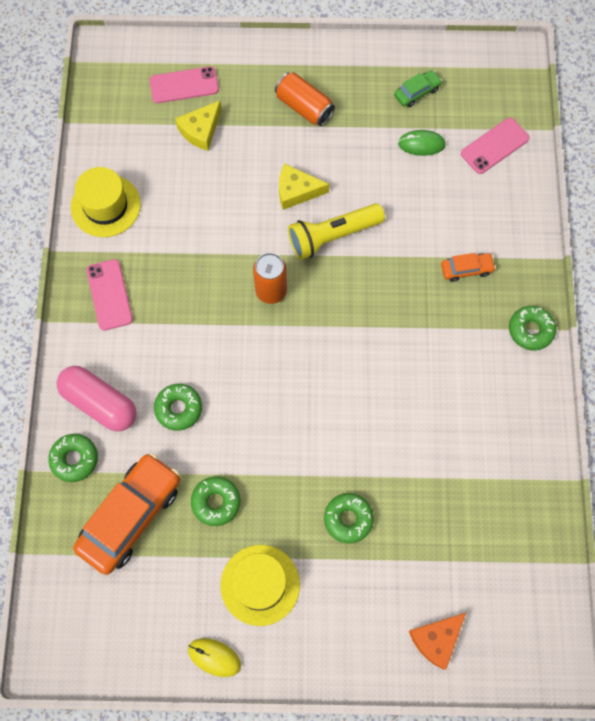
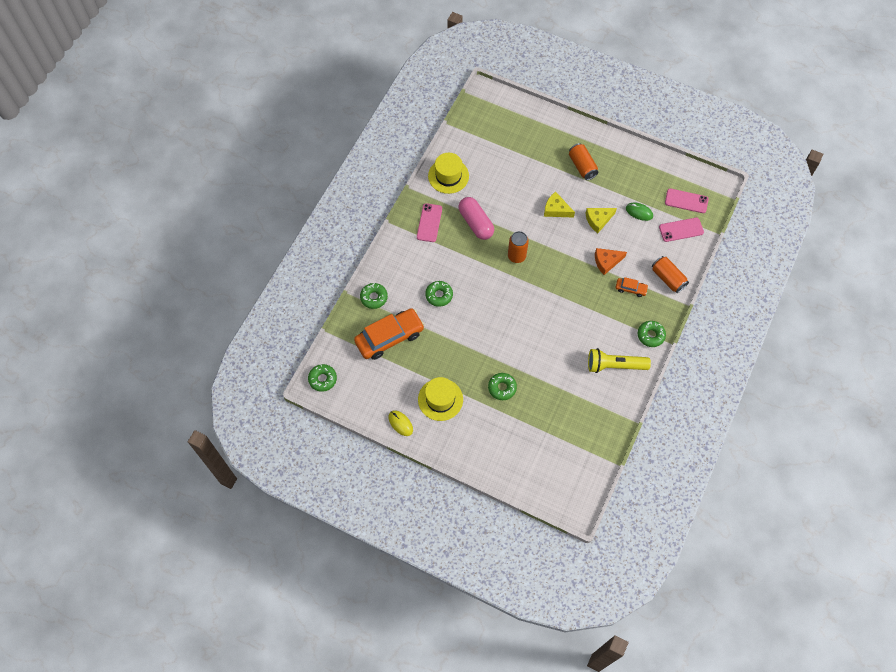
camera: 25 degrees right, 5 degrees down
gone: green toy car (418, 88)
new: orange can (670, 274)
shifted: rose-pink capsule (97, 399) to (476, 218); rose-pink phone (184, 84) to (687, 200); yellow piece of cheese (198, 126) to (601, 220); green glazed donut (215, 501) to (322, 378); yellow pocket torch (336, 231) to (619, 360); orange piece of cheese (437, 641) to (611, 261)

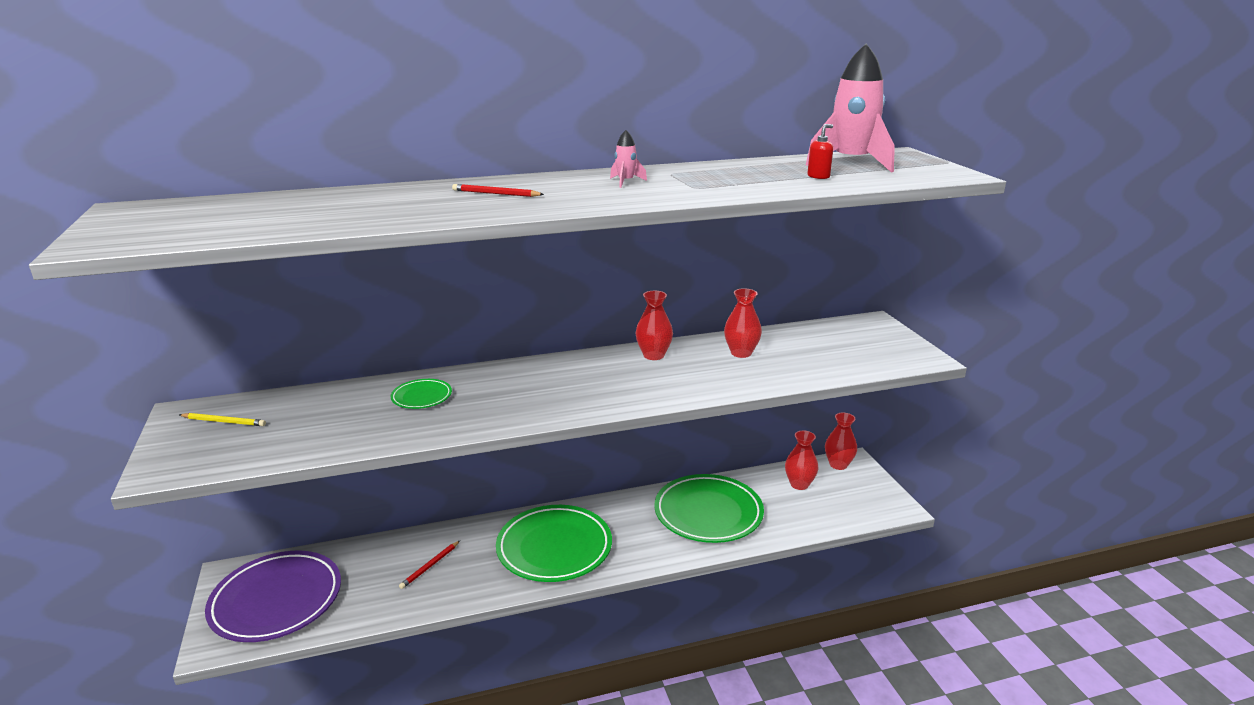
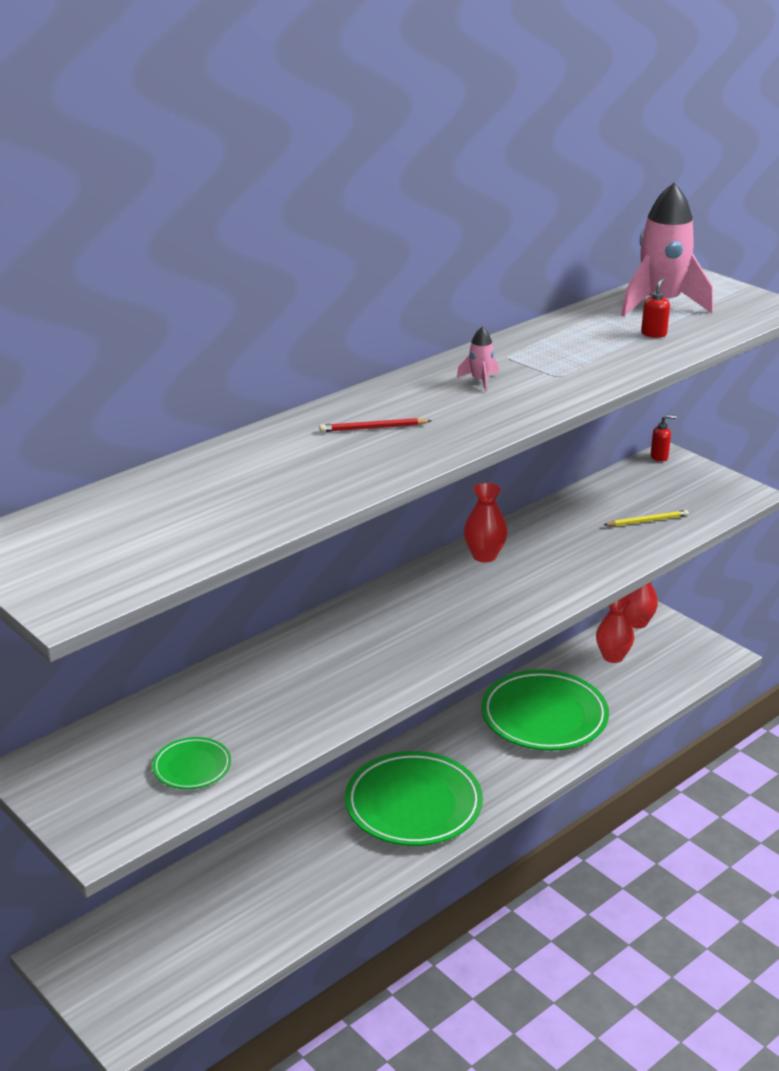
camera: 25 degrees left, 5 degrees up
gone: purple flat dish (273, 596); red lead pencil (429, 565); red vase (743, 323)
new: red soap dispenser (664, 438)
shifted: yellow lead pencil (222, 419) to (646, 518); green flat dish (421, 394) to (191, 763)

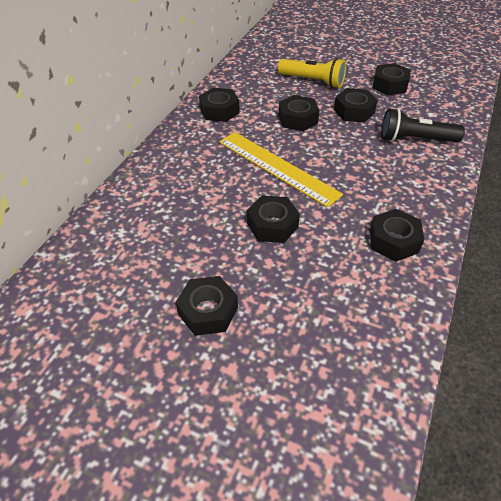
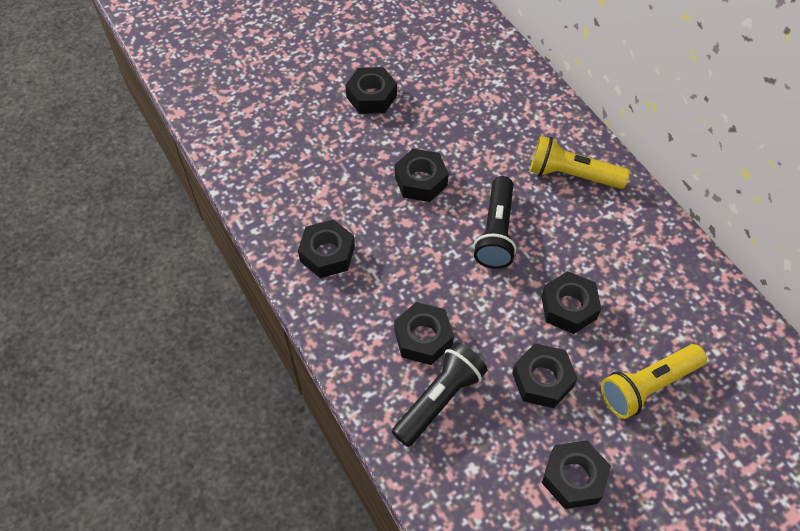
camera: 125 degrees right, 10 degrees up
new: yellow pocket torch (580, 162)
shifted: jet-black hexagon nut (219, 105) to (424, 333)
swapped: yellow ruler (281, 170) to jet-black pocket torch (495, 222)

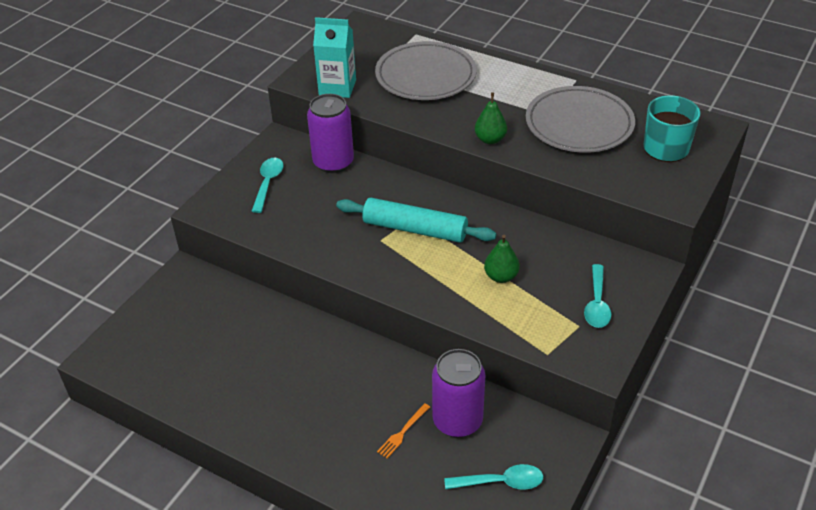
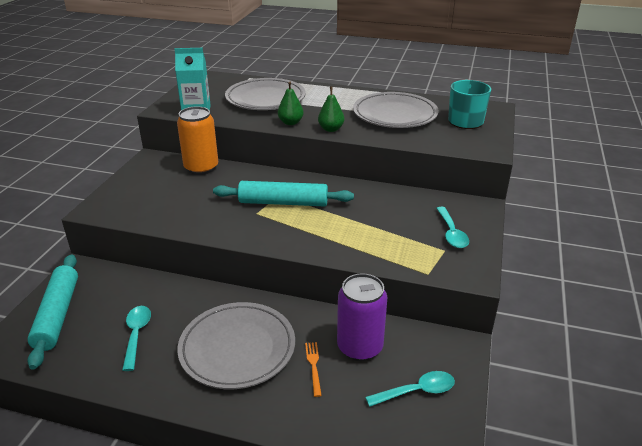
camera: 15 degrees left, 10 degrees down
new: turquoise dough roller (52, 312); grey flat dish (236, 345)
shifted: turquoise spoon (268, 185) to (136, 338); green pear (502, 259) to (291, 103)
repainted: purple can (330, 133) to orange can (197, 141)
rotated: orange dinner fork (403, 431) = (313, 369) 150 degrees clockwise

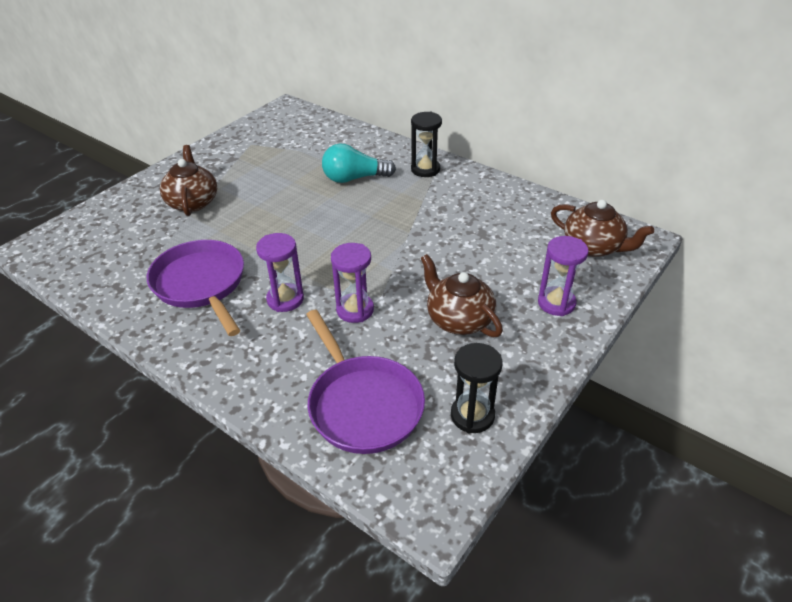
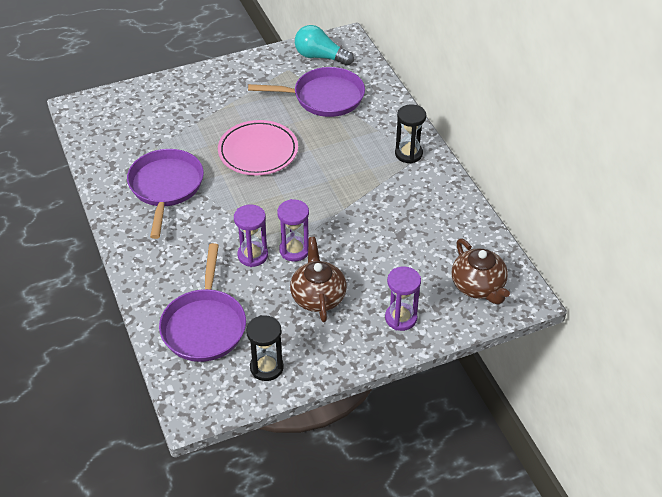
camera: 30 degrees right, 5 degrees up
gone: brown tea pot (188, 180)
new: rose-pink flat dish (258, 148); purple pan (306, 92)
shifted: purple sand timer (280, 272) to (293, 230); turquoise light bulb (359, 163) to (324, 45)

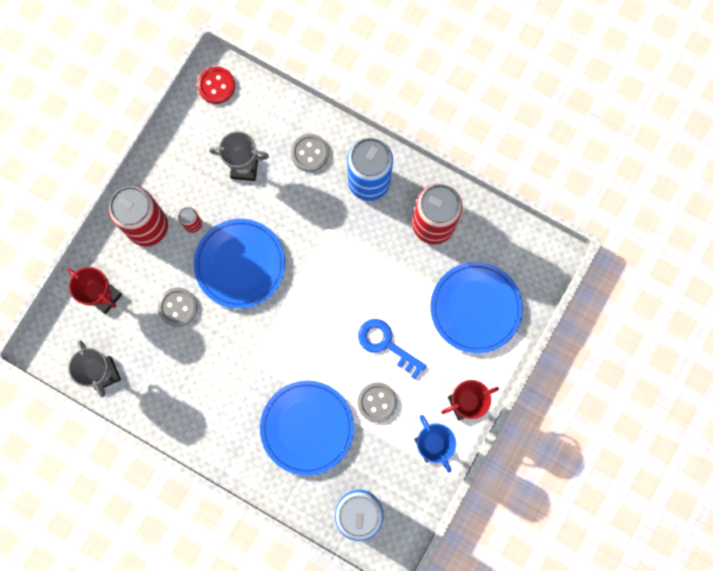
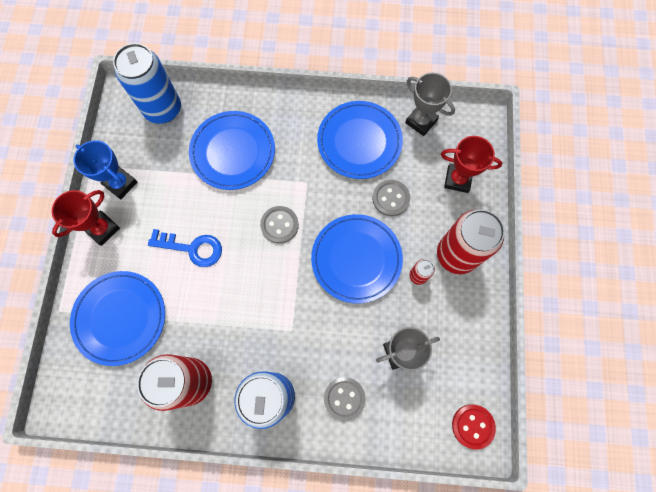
camera: 155 degrees right, 5 degrees down
new: royal blue flat dish (360, 140)
shifted: grey shirt button (377, 402) to (279, 225)

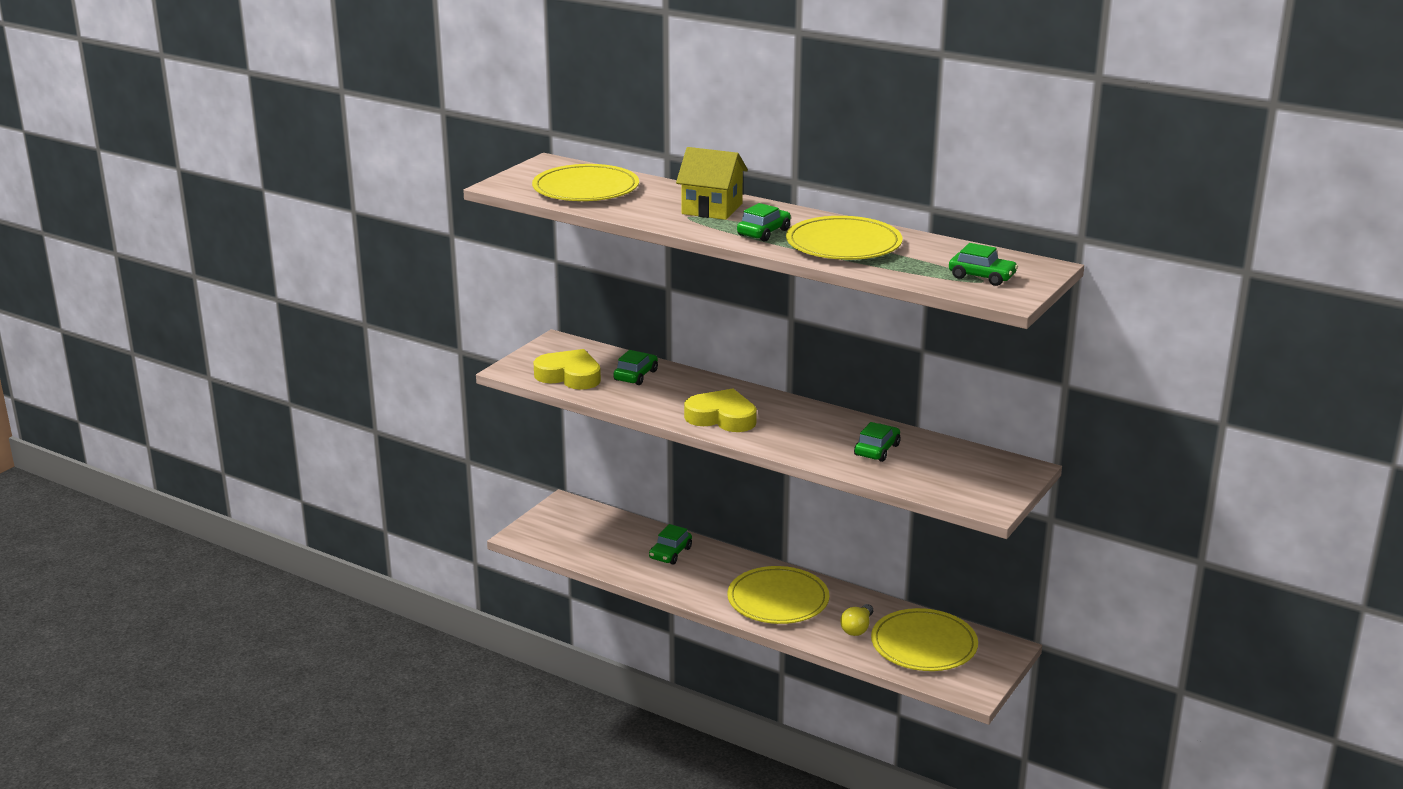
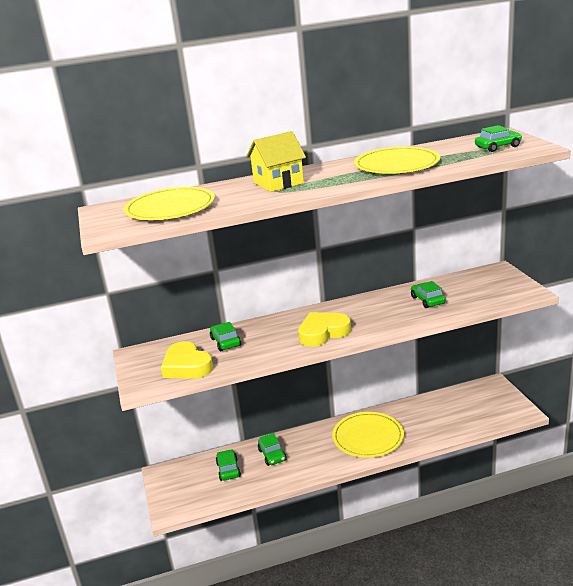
camera: 45 degrees left, 0 degrees up
gone: yellow light bulb (856, 620); yellow flat dish (924, 639)
shifted: green toy car (764, 222) to (228, 465)
rotated: yellow heart (567, 369) = (187, 360) 105 degrees counterclockwise

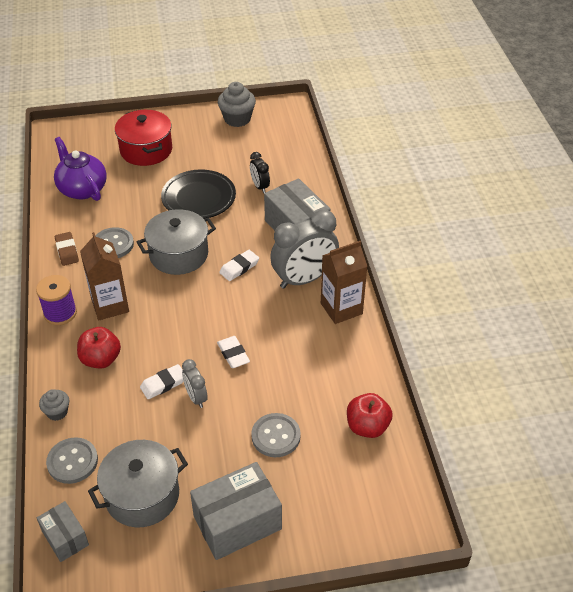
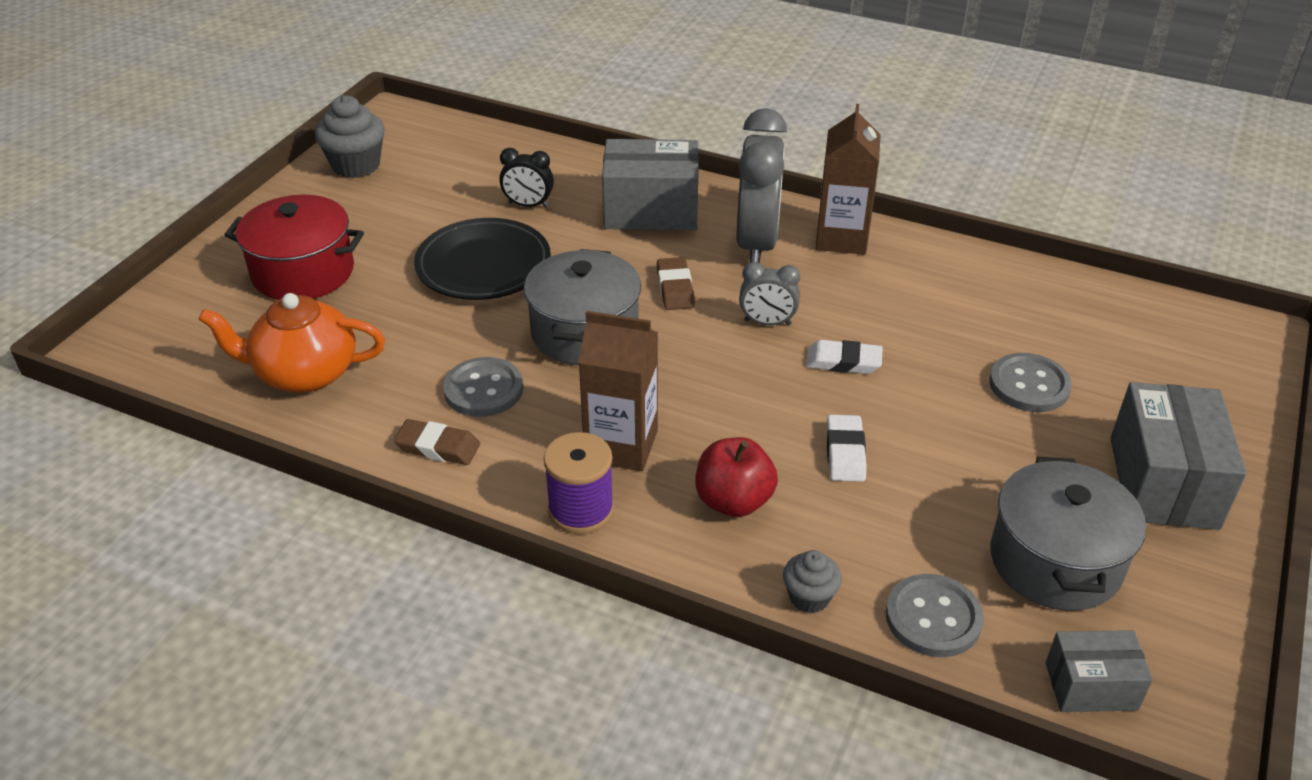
camera: 55 degrees left, 5 degrees down
gone: red apple fruit (370, 415)
shifted: grey alarm clock (194, 383) to (769, 293)
repainted: purple tea pot (80, 169) to orange tea pot (291, 343); white gum eraser (239, 265) to brown gum eraser (676, 283)

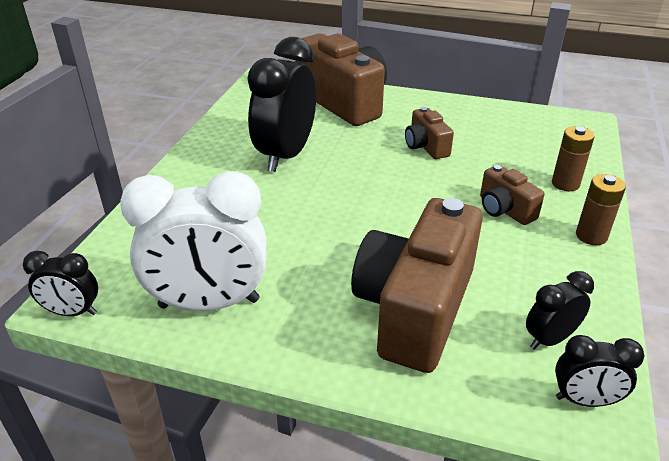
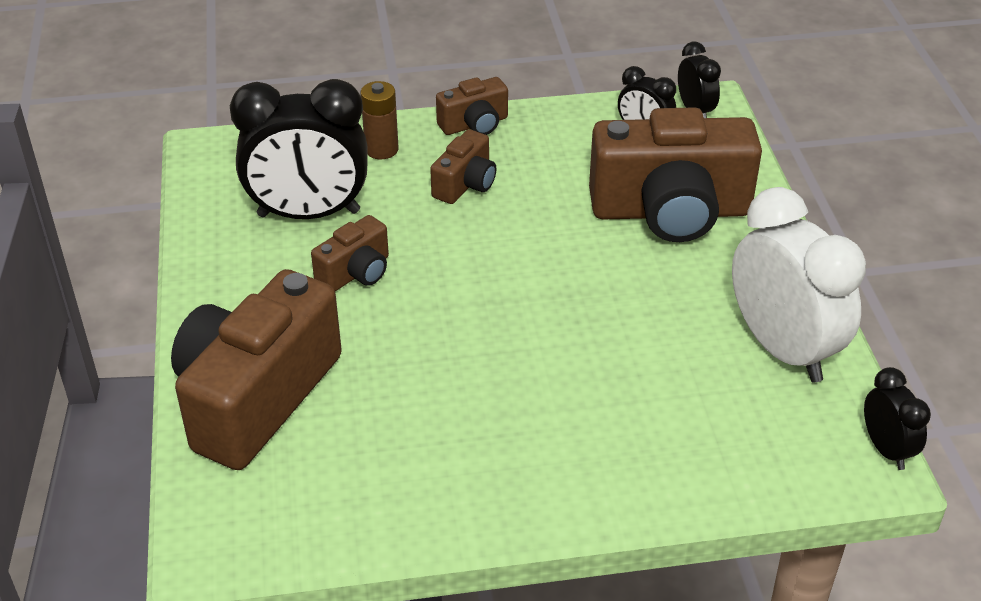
camera: 115 degrees left, 5 degrees up
shifted: jet-black alarm clock (281, 104) to (298, 149)
swapped: brown AA battery (601, 209) to brown camera (472, 106)

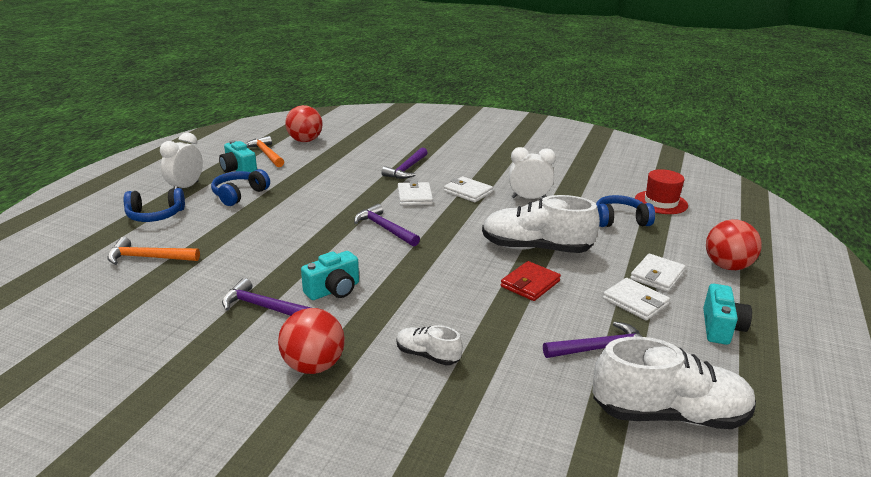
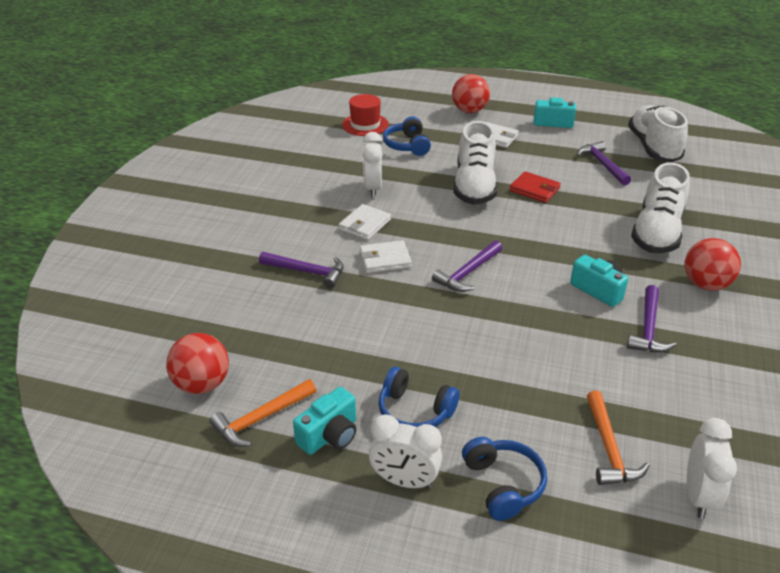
camera: 95 degrees left, 10 degrees up
gone: white billfold (636, 299)
new: white alarm clock (712, 468)
scaled: white lace-up shoe (429, 345) = (660, 207) x2.01

